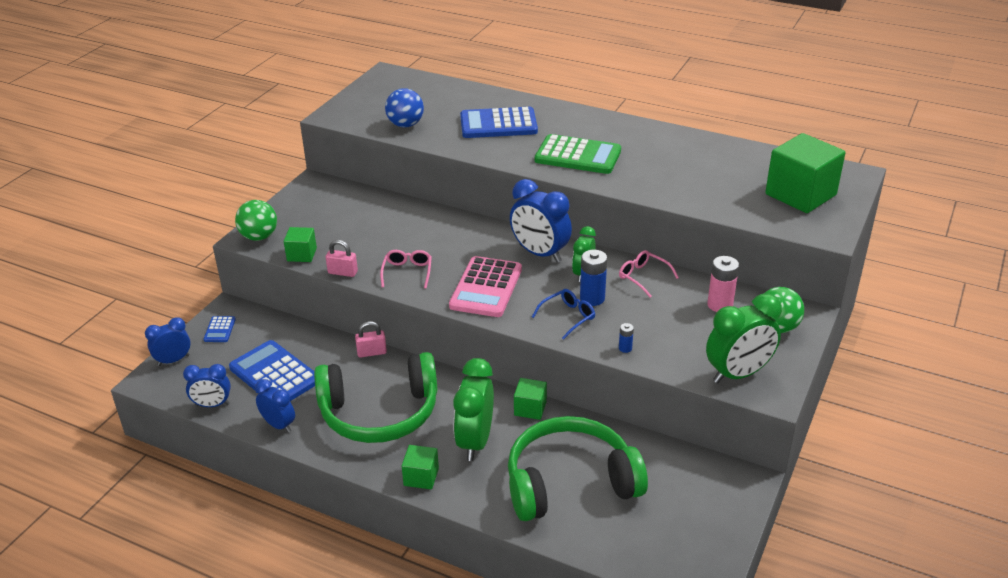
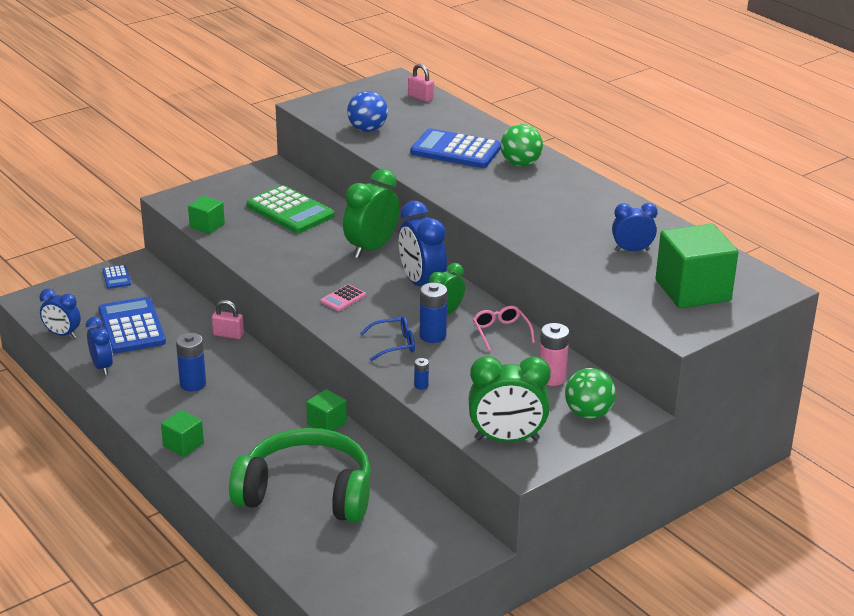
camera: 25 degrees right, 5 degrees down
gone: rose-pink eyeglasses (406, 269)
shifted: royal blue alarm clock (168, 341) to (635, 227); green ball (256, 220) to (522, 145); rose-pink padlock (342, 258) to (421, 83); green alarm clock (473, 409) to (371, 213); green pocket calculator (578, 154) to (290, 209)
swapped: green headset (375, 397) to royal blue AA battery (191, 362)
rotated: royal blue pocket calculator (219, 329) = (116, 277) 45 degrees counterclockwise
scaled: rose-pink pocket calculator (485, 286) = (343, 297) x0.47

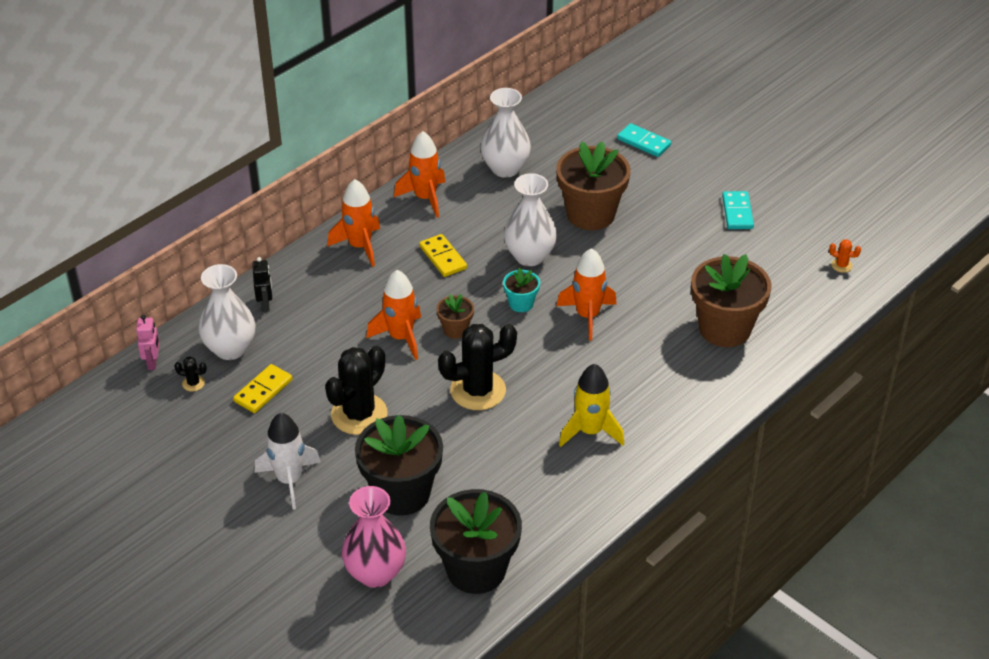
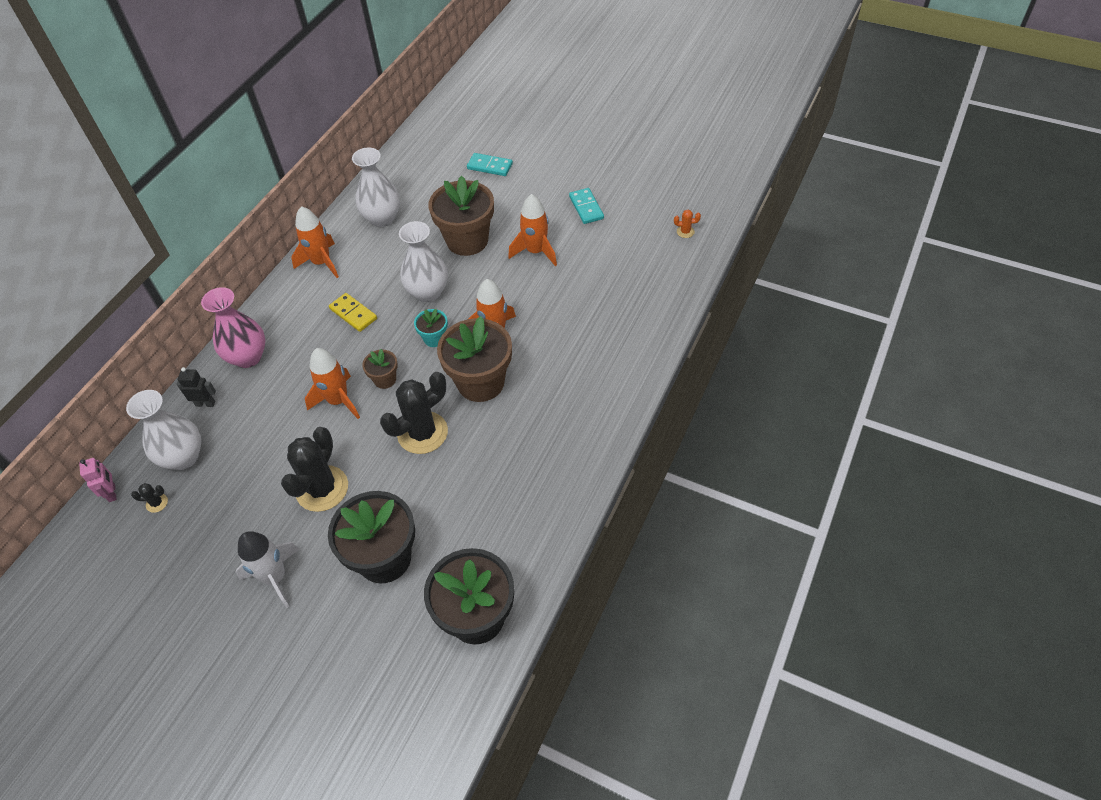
camera: 15 degrees left, 10 degrees up
gone: yellow domino piece (262, 388); yellow spaceship (591, 405)
shifted: orange spaceship (353, 223) to (532, 230); rose-pink vase (374, 537) to (233, 327); brown plant pot (731, 300) to (474, 359)
rotated: jet-black robot (262, 284) = (196, 387) 60 degrees counterclockwise

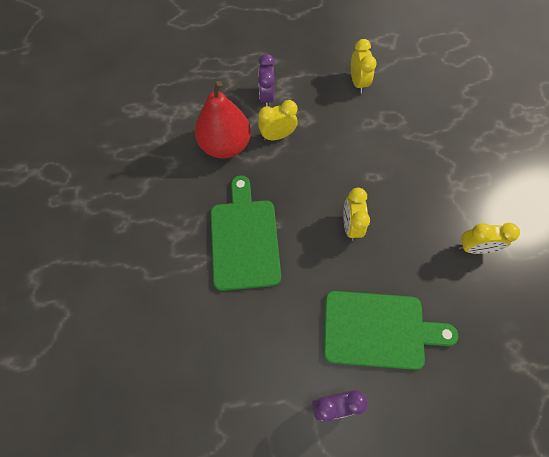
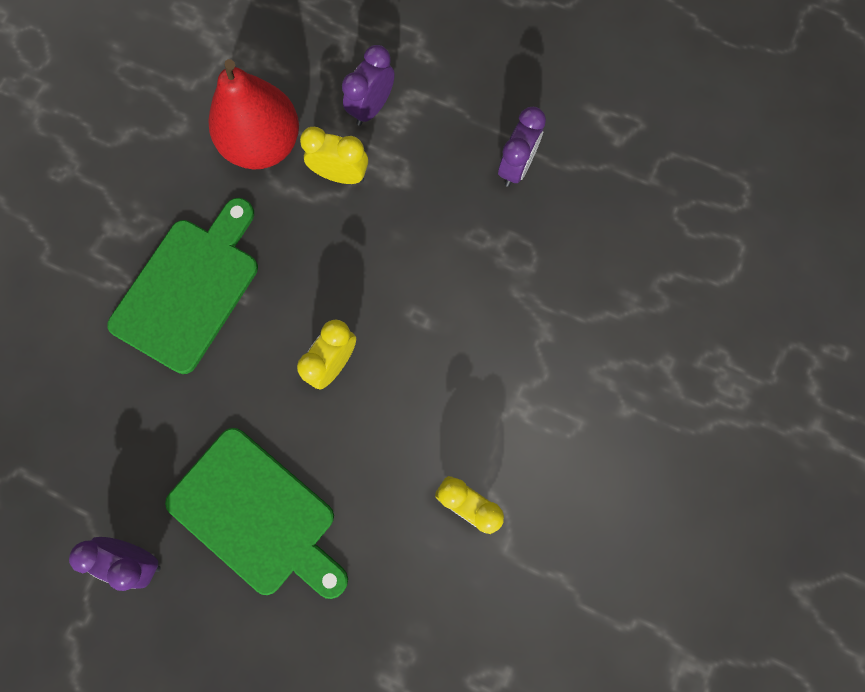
camera: 35 degrees right, 10 degrees up
repainted: yellow alarm clock (364, 66) to purple alarm clock (522, 147)

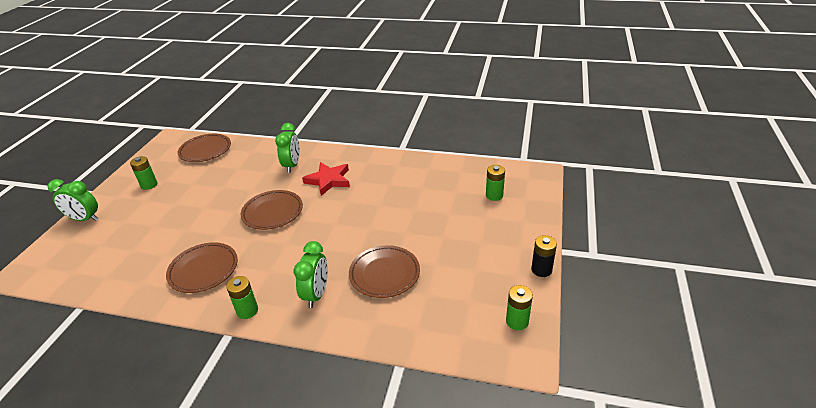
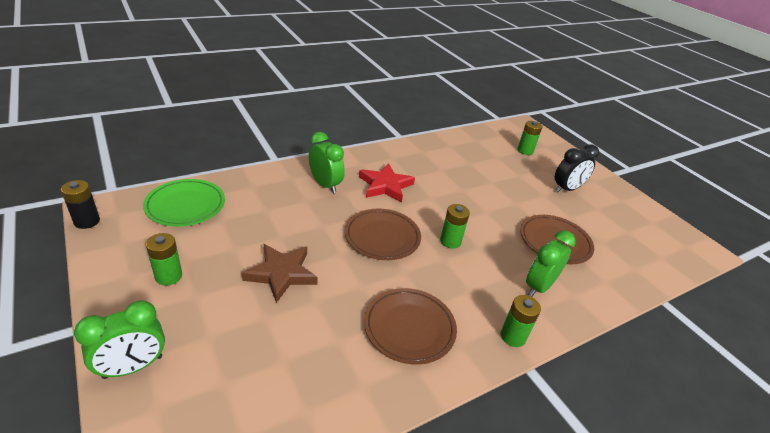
camera: 50 degrees left, 0 degrees up
new: brown five-pointed star (280, 273); jet-black alarm clock (577, 168)
shifted: green AA battery (519, 307) to (455, 226); jet-black AA battery (544, 256) to (80, 204)
repainted: brown flat dish (204, 148) to green flat dish (184, 202)
rotated: green alarm clock (311, 274) = (551, 263) 105 degrees counterclockwise

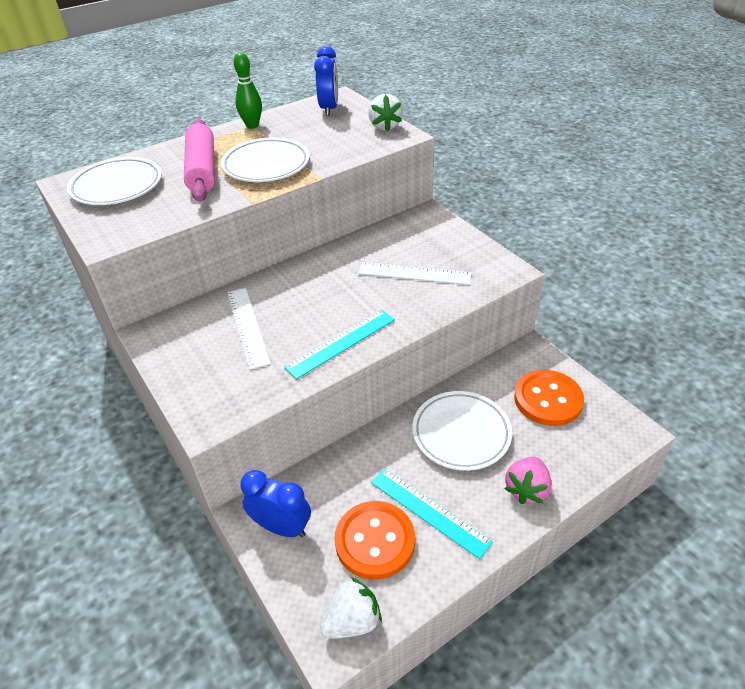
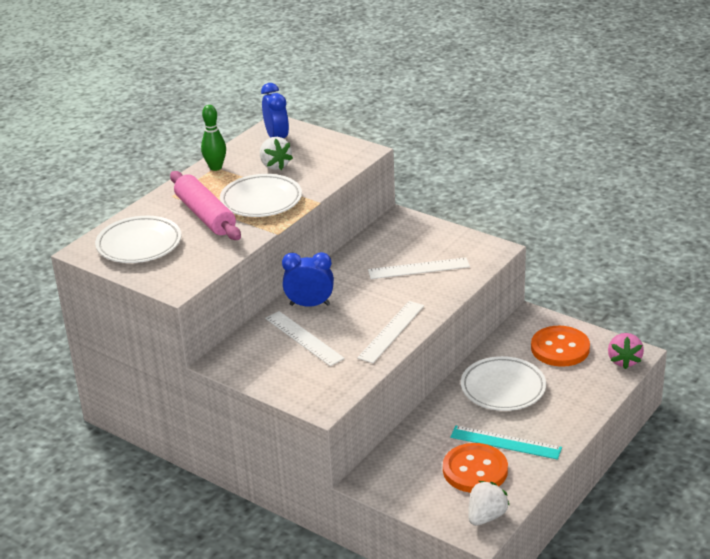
camera: 20 degrees left, 10 degrees down
shifted: royal blue alarm clock (275, 503) to (308, 279); white toy strawberry (385, 113) to (276, 153); rose-pink toy strawberry (528, 480) to (626, 351)
repainted: turquoise ruler (339, 344) to white ruler (390, 332)

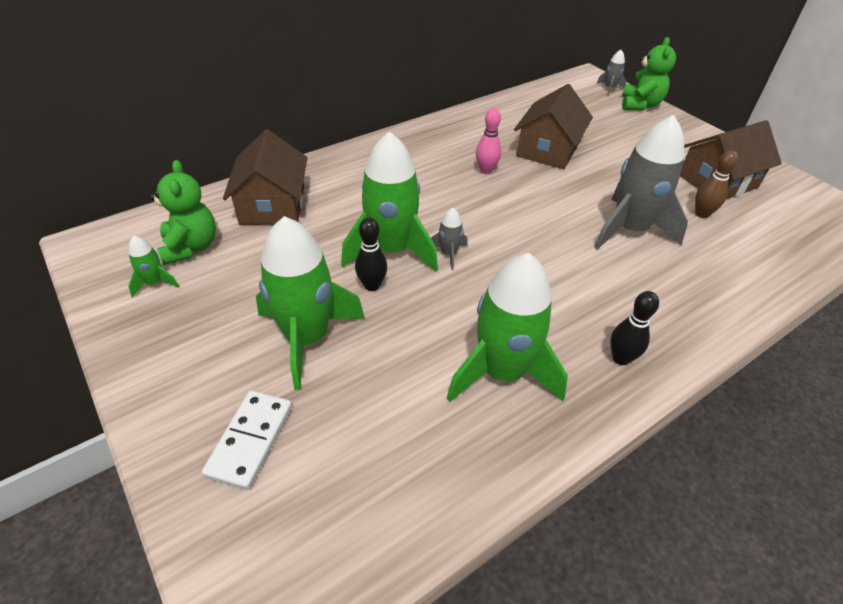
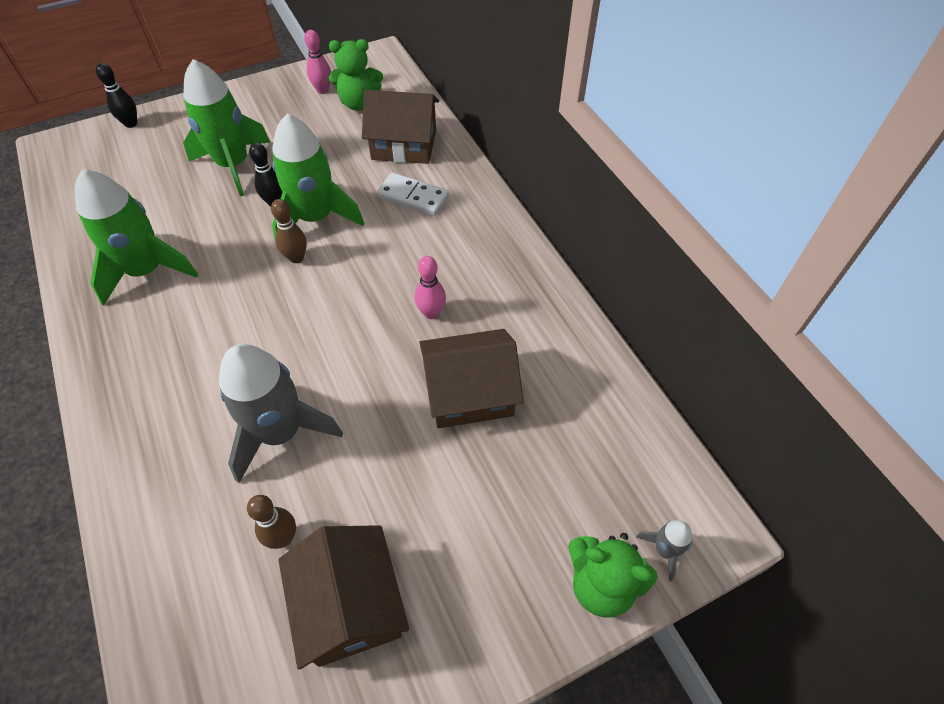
camera: 100 degrees right, 10 degrees up
shifted: white domino piece (247, 440) to (413, 194); jet-black tenpin (634, 328) to (116, 95)
swapped: green spaceship (153, 266) to rose-pink tenpin (317, 62); grey spaceship (449, 239) to brown tenpin (289, 231)
rotated: brown toy house (553, 126) = (471, 378) 45 degrees counterclockwise

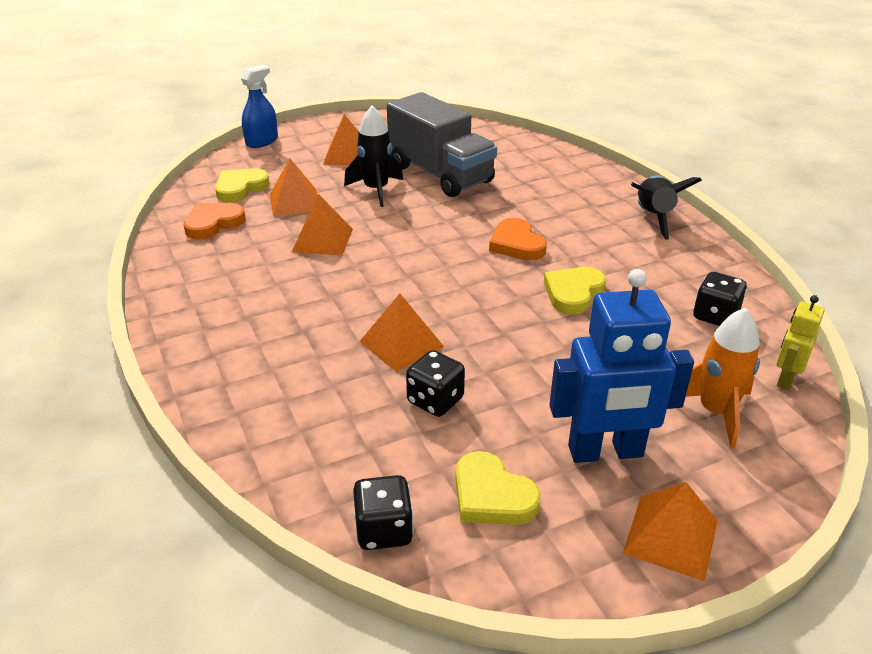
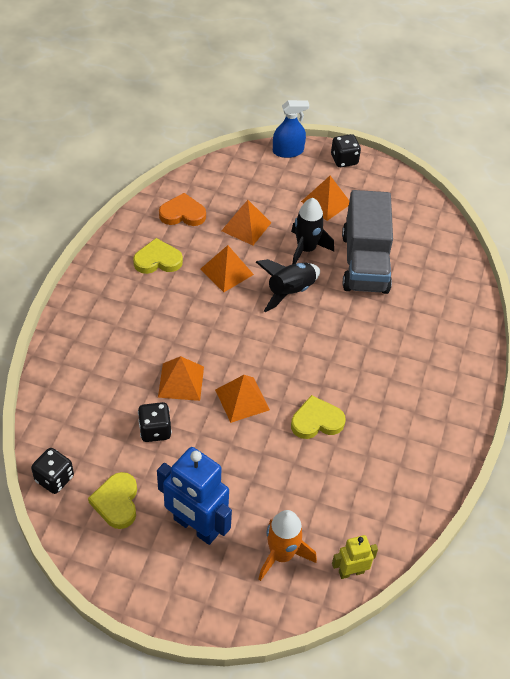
camera: 40 degrees right, 15 degrees up
gone: orange heart (518, 239)
shifted: yellow heart (242, 185) to (158, 256); orange pyramid (670, 532) to (242, 399); jet-black spaceship (666, 207) to (288, 285); jet-black dice (720, 299) to (346, 150)

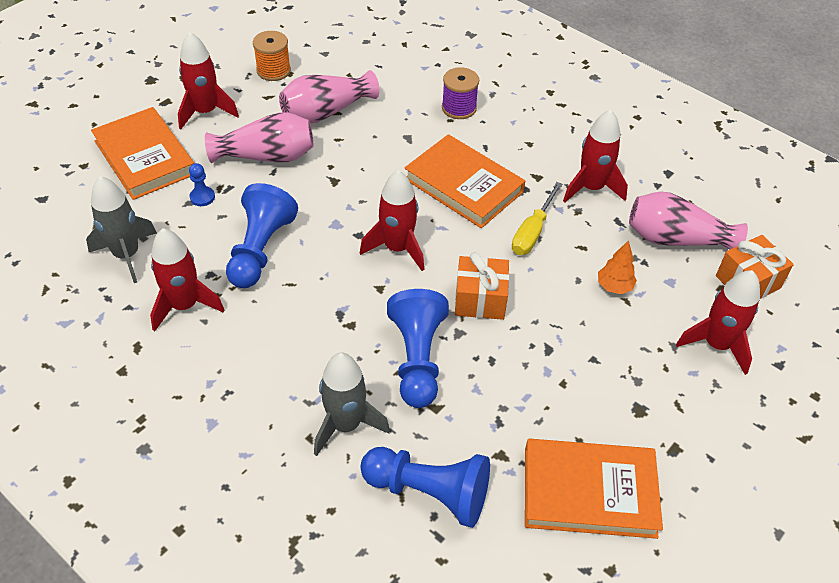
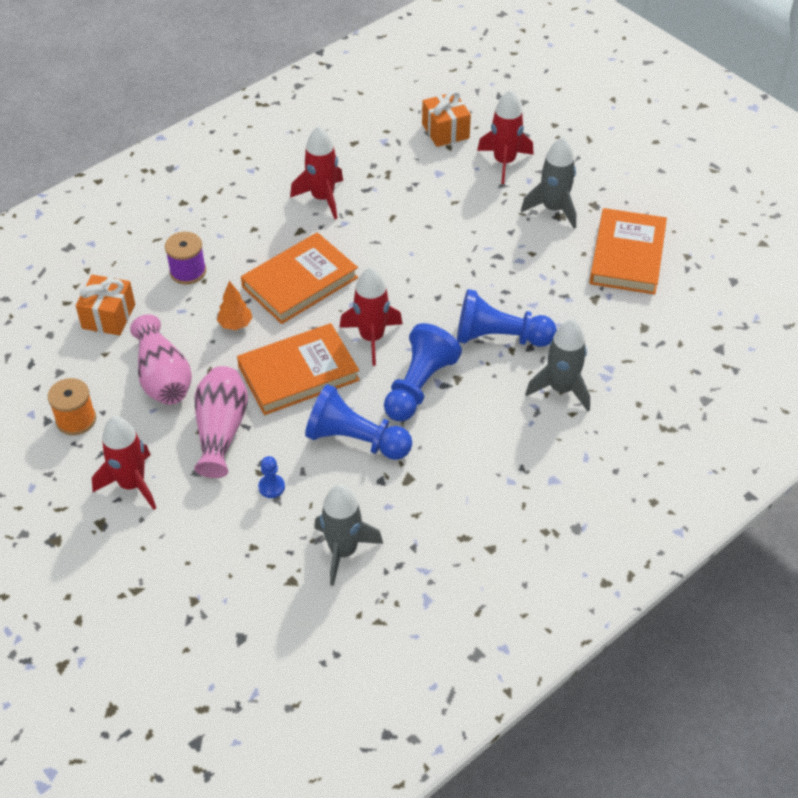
camera: 80 degrees left, 0 degrees up
gone: red spaceship (187, 280); yellow hand screwdriver (537, 218); rose-pink vase (688, 221)
new: grey spaceship (548, 182)
shifted: orange book (142, 153) to (298, 369); royal blue pawn (425, 487) to (423, 372); orange gift (482, 286) to (105, 305); orange toy tree (617, 267) to (234, 305)

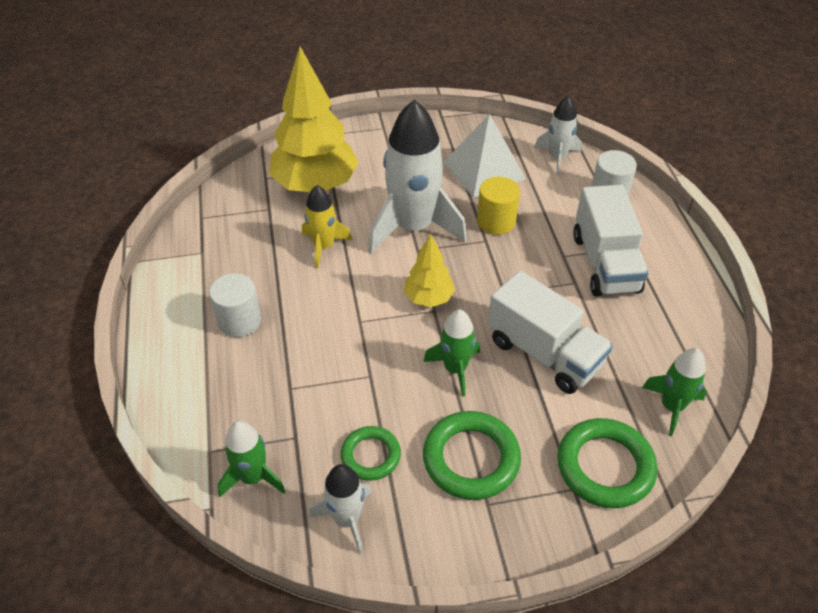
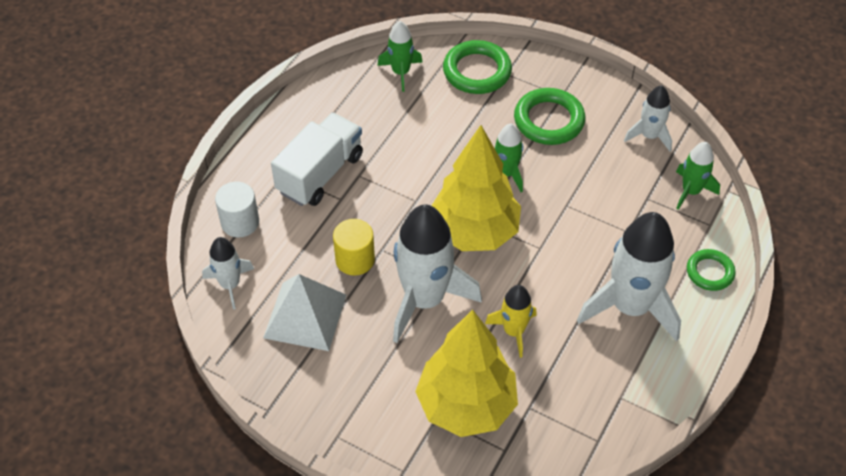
camera: 140 degrees left, 5 degrees up
gone: white toy truck (550, 332)
shifted: green hoop (371, 453) to (711, 270)
swapped: white solid cylinder (235, 305) to white spaceship (629, 277)
scaled: yellow toy tree (429, 270) = (476, 188) x1.96

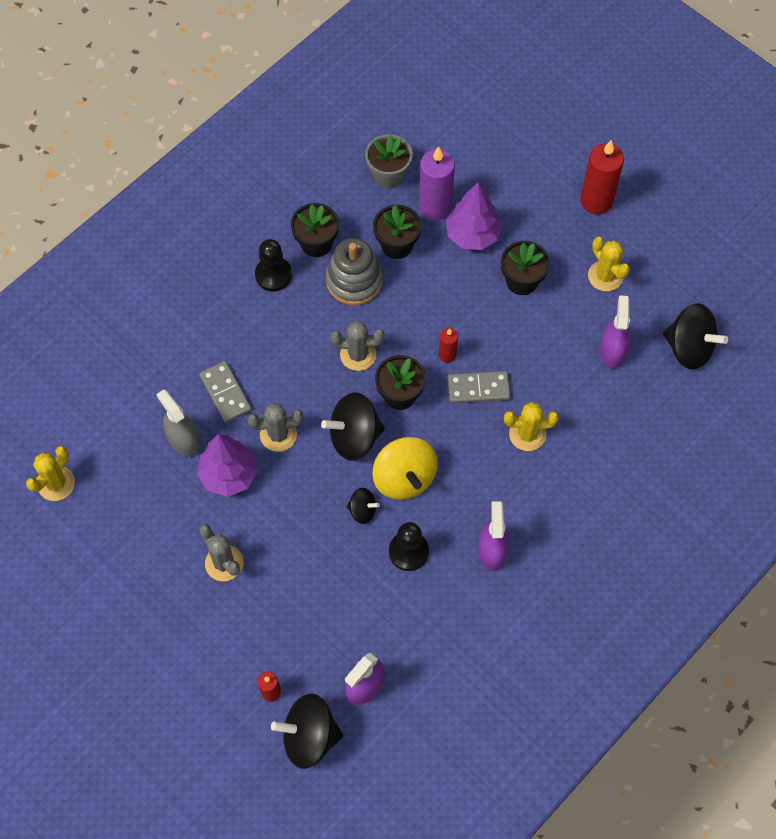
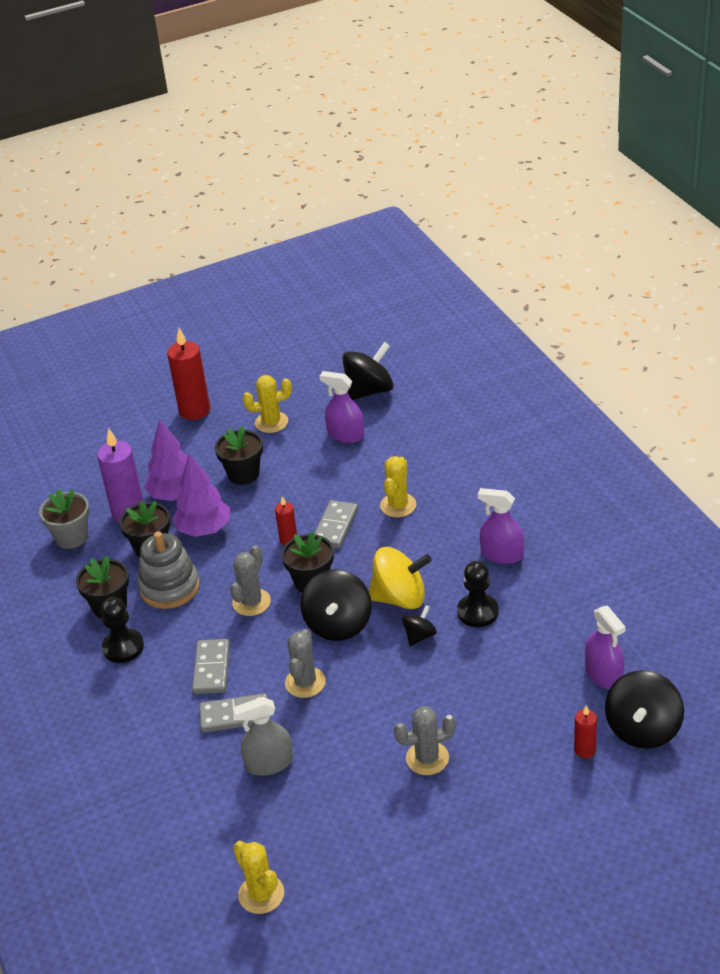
camera: 65 degrees left, 25 degrees down
new: grey domino piece (211, 666)
shifted: purple toy tree (227, 465) to (201, 495)

